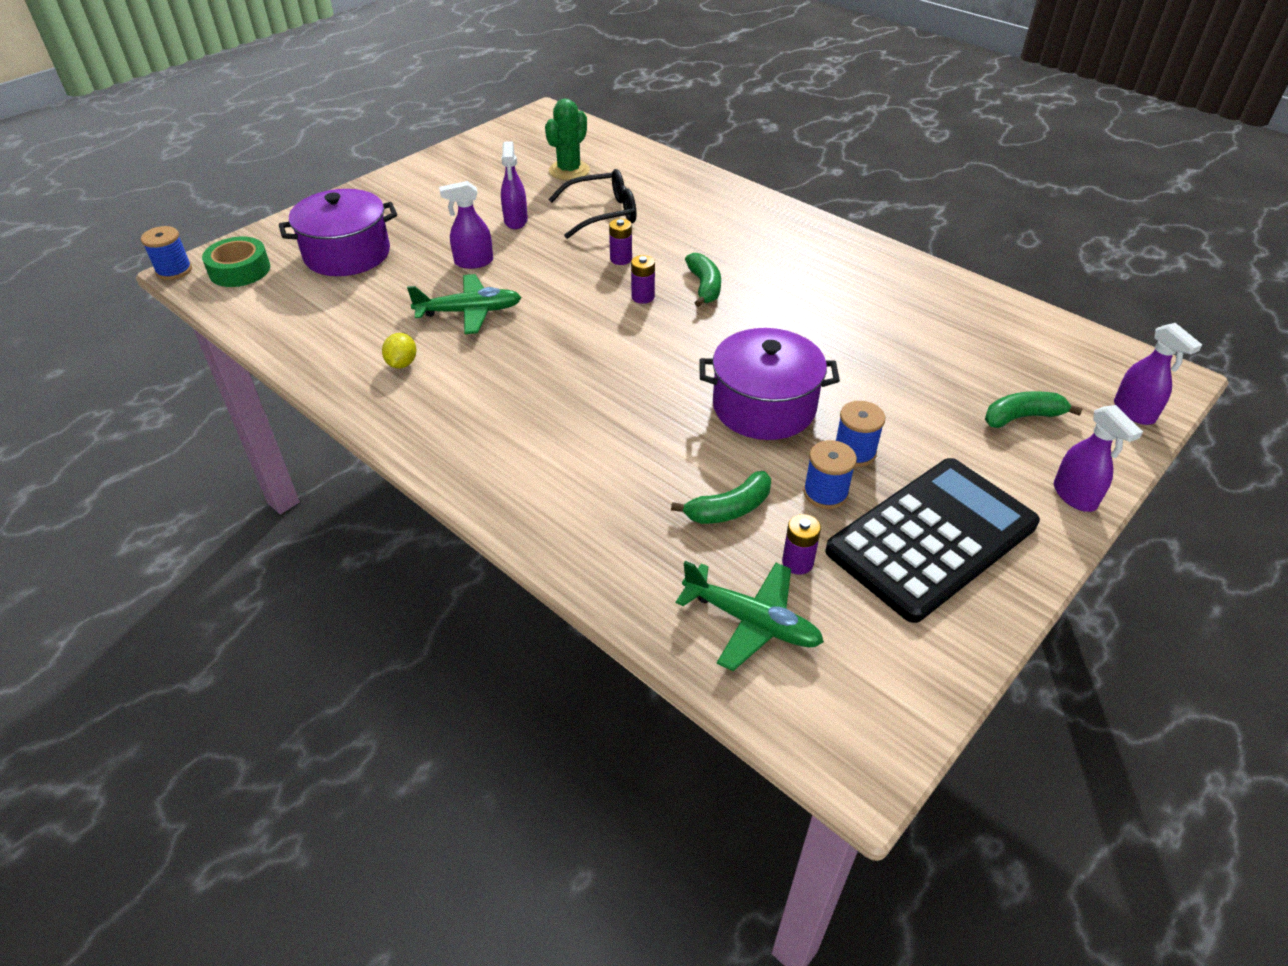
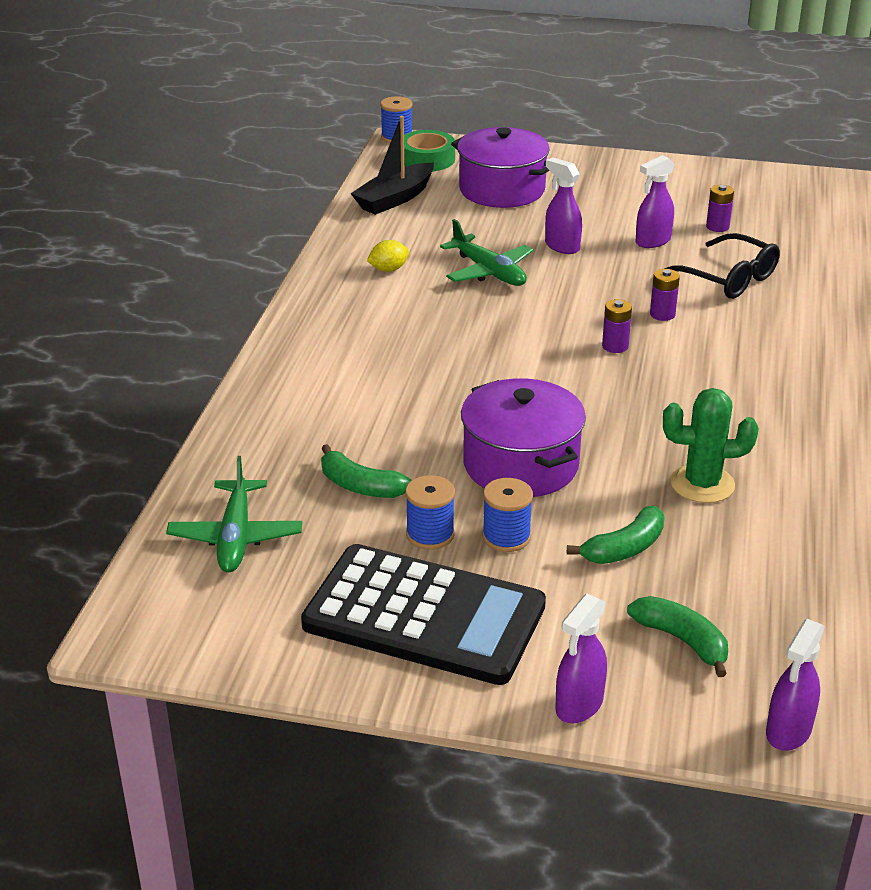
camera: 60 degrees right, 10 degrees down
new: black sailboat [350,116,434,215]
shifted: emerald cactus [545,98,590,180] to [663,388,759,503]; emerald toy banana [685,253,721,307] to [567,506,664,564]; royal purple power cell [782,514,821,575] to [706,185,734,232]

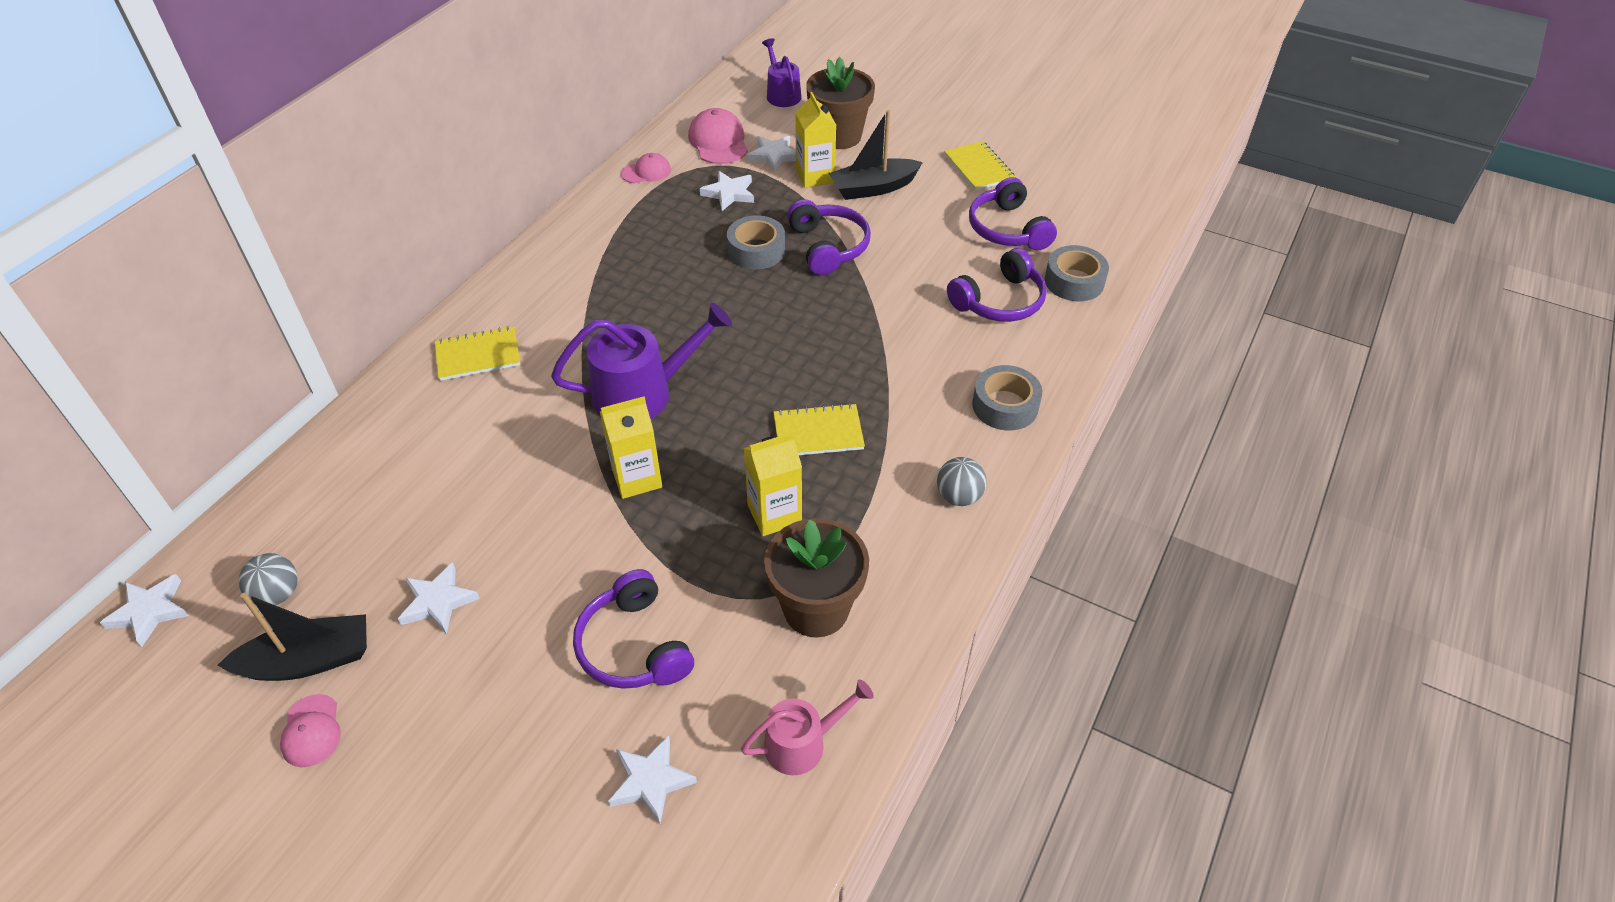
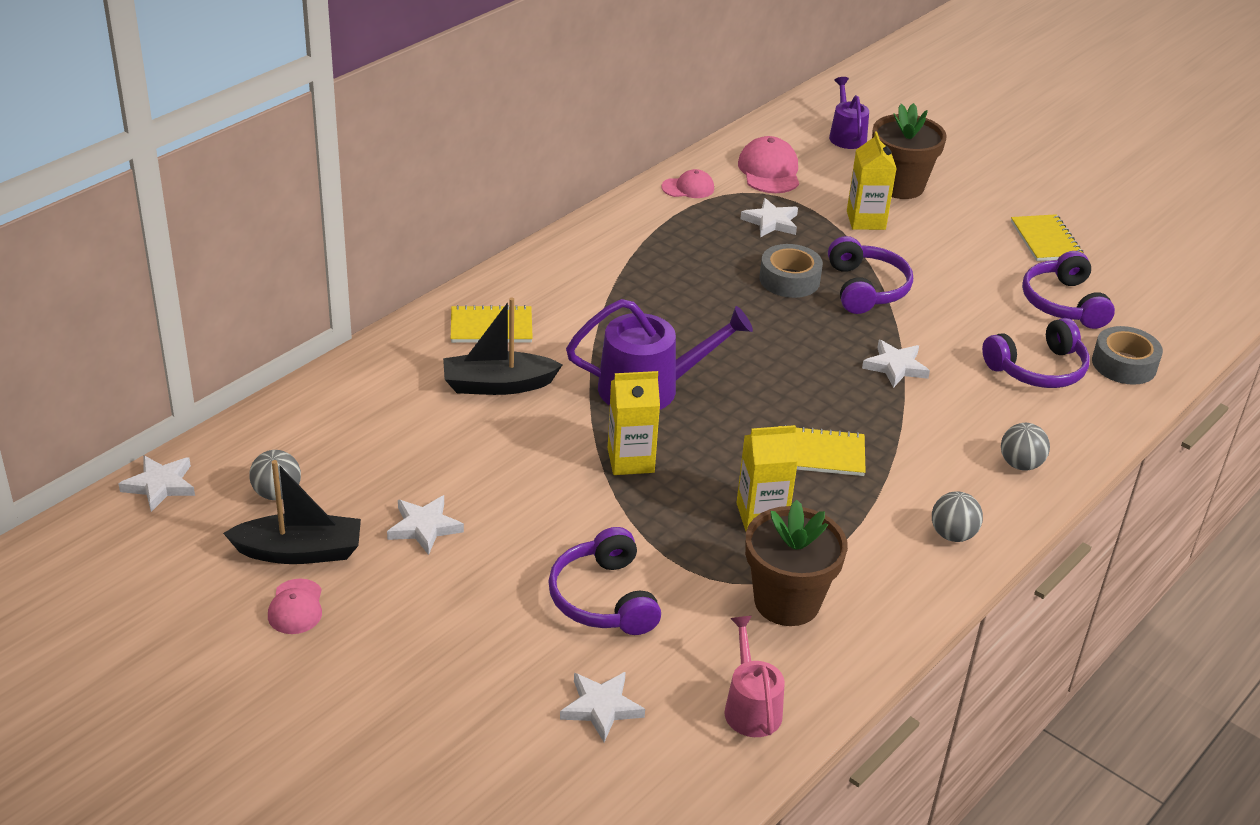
camera: 10 degrees right, 10 degrees down
shifted: pure white five-pointed star [747,136,796,173] to [862,340,930,388]; black sailboat [829,110,923,200] to [443,297,563,395]
swapped: gray sticky tape [972,365,1042,430] to gray ball [1001,423,1050,471]
rotated: pink watering pot [741,679,874,775] = [724,616,785,737] 90 degrees counterclockwise

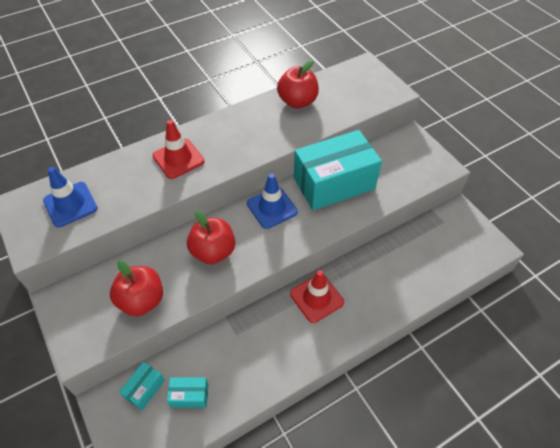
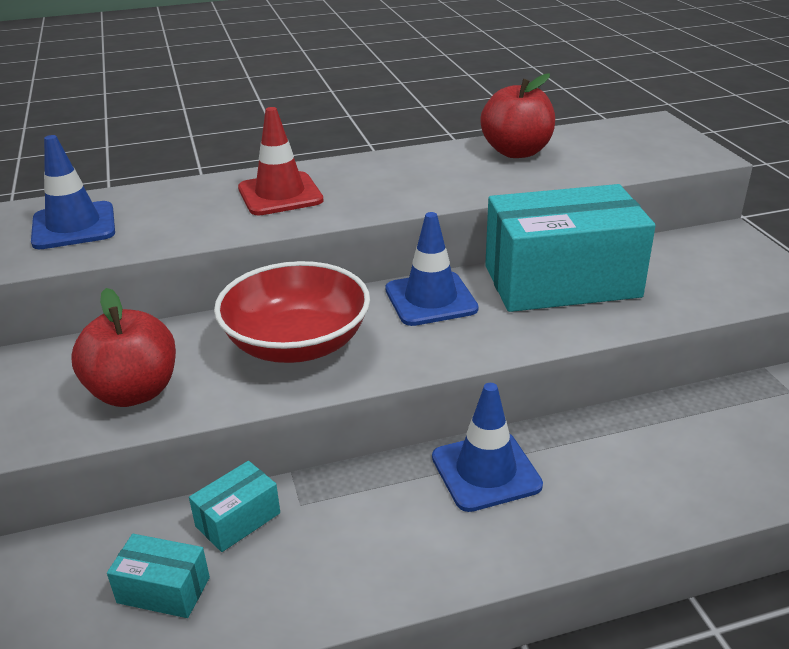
camera: 15 degrees right, 20 degrees down
shifted: turquoise box [119,362,165,411] to [189,461,280,552]
swapped: red toy apple [187,211,235,264] to red bowl [214,261,370,363]
repainted: red safety cone [290,270,344,323] to royal blue safety cone [432,383,543,512]

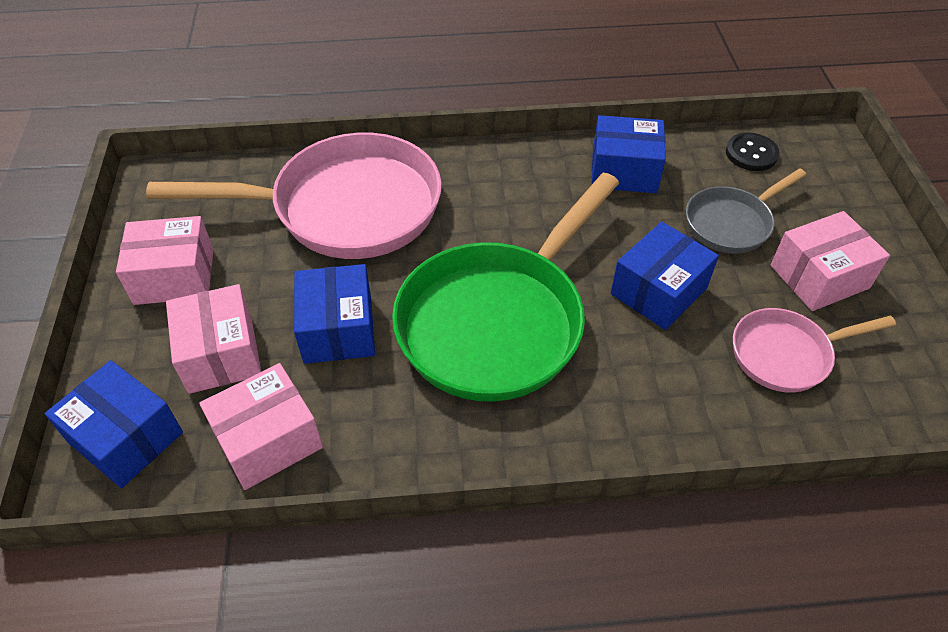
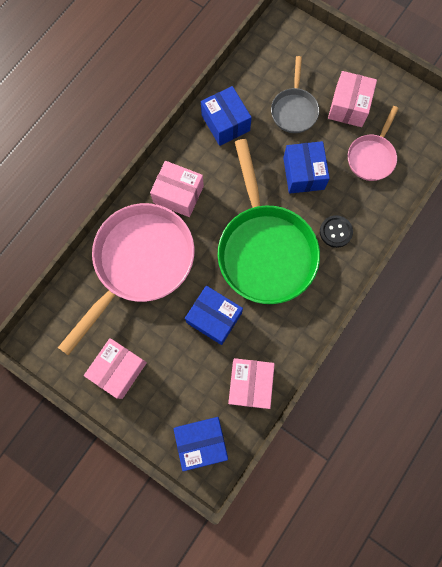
camera: 50 degrees left, 25 degrees up
shifted: pink box [166,284,261,394] to [150,161,204,217]; black shirt button [726,132,780,171] to [320,215,353,248]
rotated: royal blue box [591,115,666,193] = [201,86,252,146] 75 degrees counterclockwise

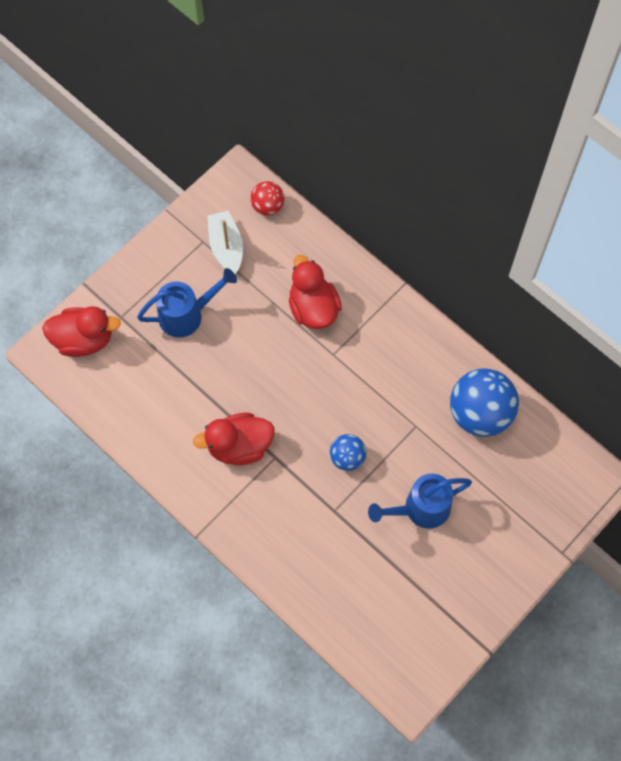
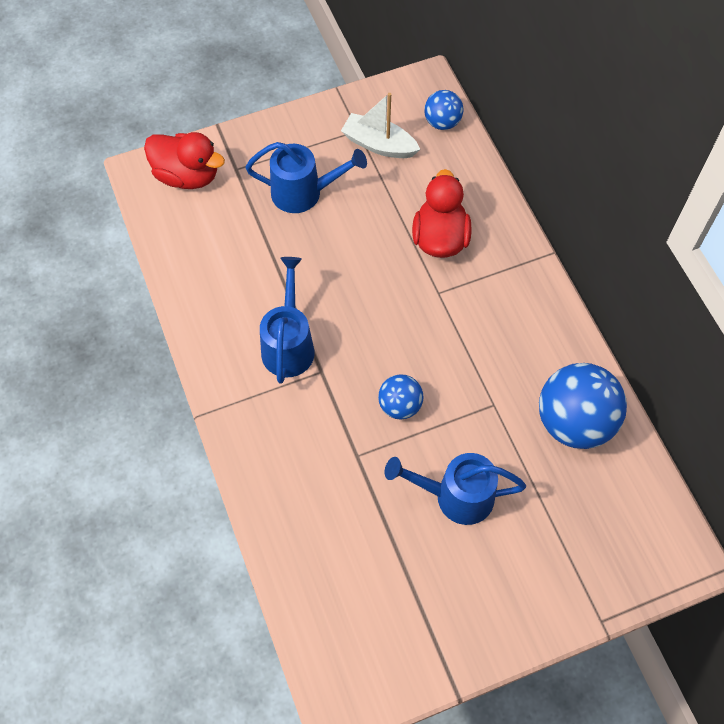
camera: 25 degrees right, 5 degrees down
swapped: red toy duck [193,413,274,465] to royal blue watering pot [260,257,314,384]
repainted: red ball [250,181,284,216] to royal blue ball [424,90,463,130]
rotated: pure white sailboat [208,211,243,274] = [341,93,420,158] 75 degrees counterclockwise

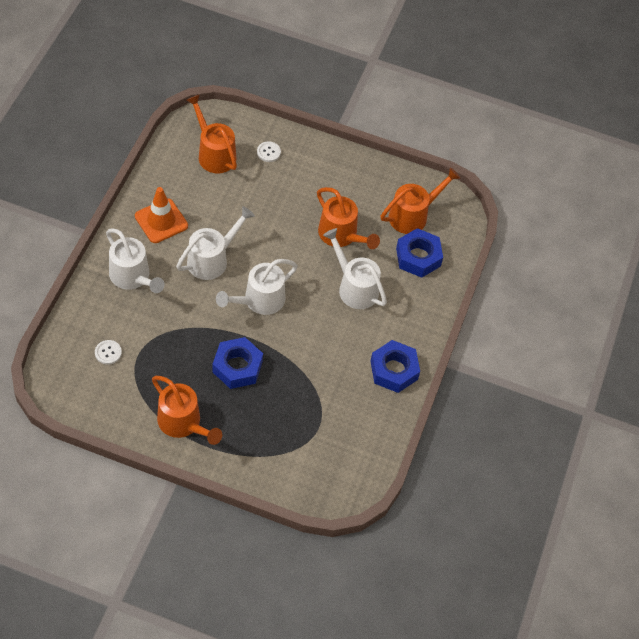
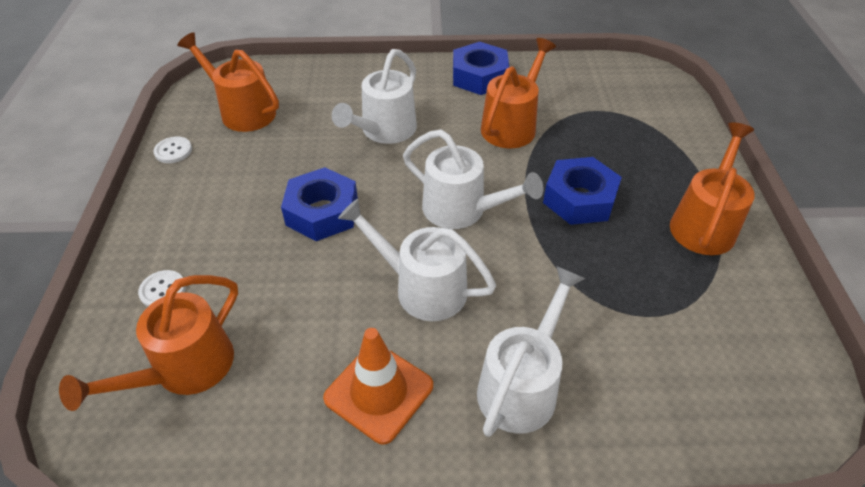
camera: 105 degrees left, 10 degrees down
shifted: pure white shirt button [95,340,122,365] to [153,137,192,163]; orange watering pot [317,187,380,249] to [481,38,556,148]; royal blue hexagon nut [396,228,443,278] to [281,167,358,241]

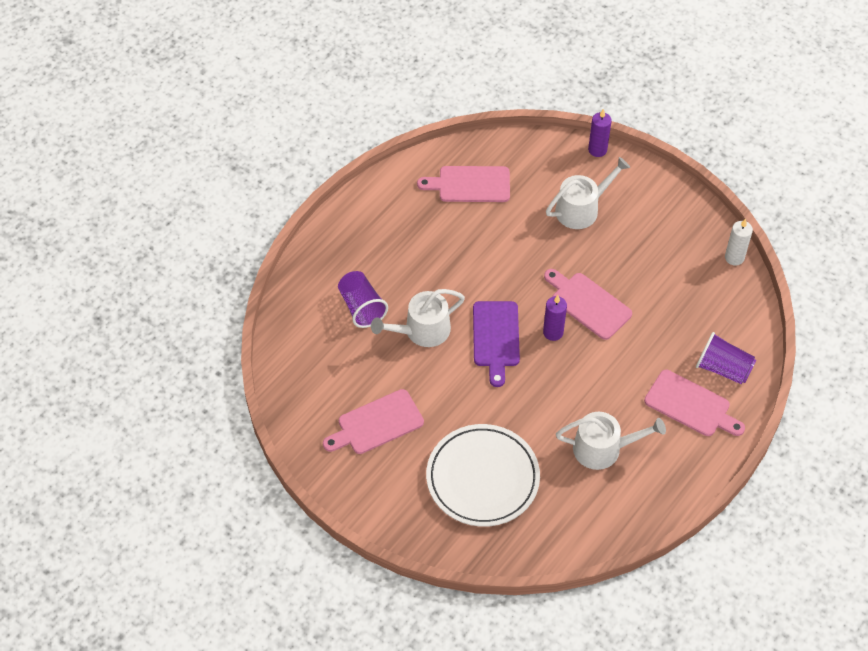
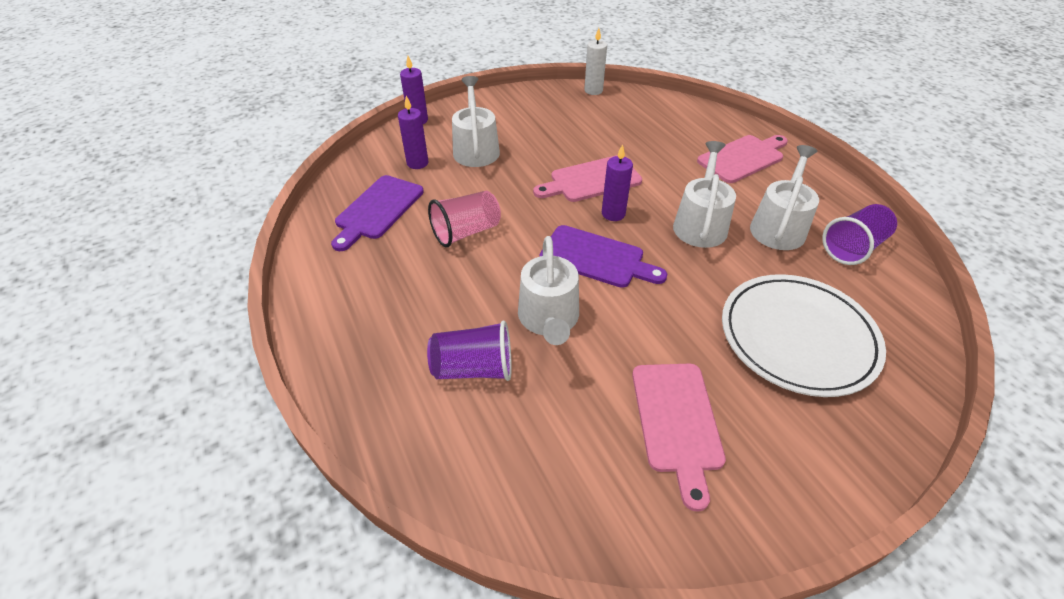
camera: 65 degrees left, 10 degrees down
new: royal purple candle [398,96,429,169]; pink cup [428,191,501,247]; pure white watering pot [673,141,736,248]
shifted: royal purple cup [696,332,756,384] to [822,204,897,265]
repainted: pink bread board [417,166,510,202] to royal purple bread board [331,175,424,251]

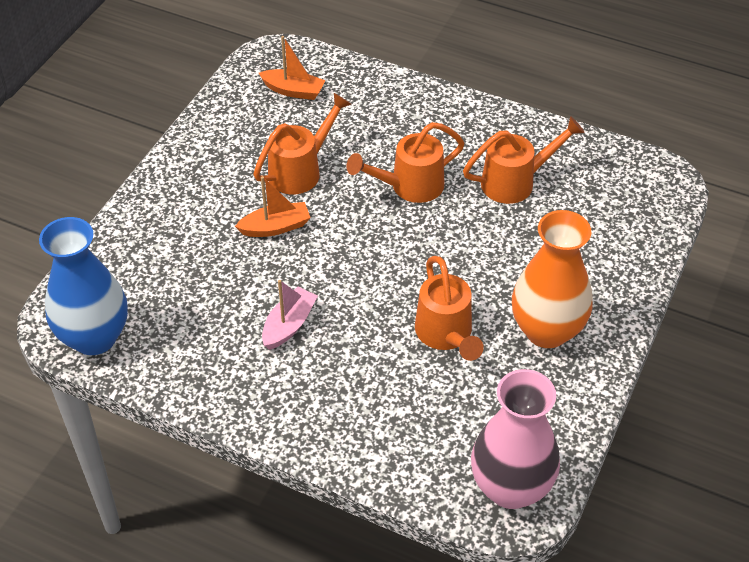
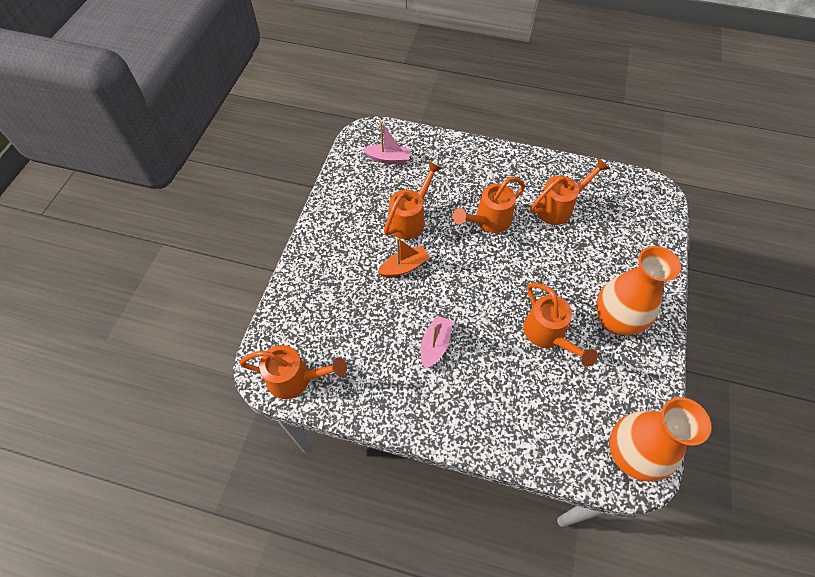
camera: 10 degrees left, 10 degrees up
swapped: royal blue vase [39,217,128,355] to orange watering pot [240,345,347,399]
repainted: orange sailboat [259,36,326,100] to pink sailboat [363,122,411,164]; pink vase [471,369,560,509] to orange vase [609,397,711,482]

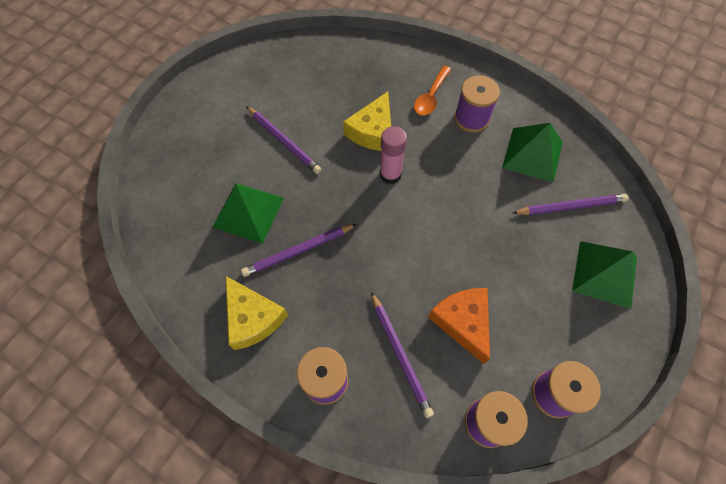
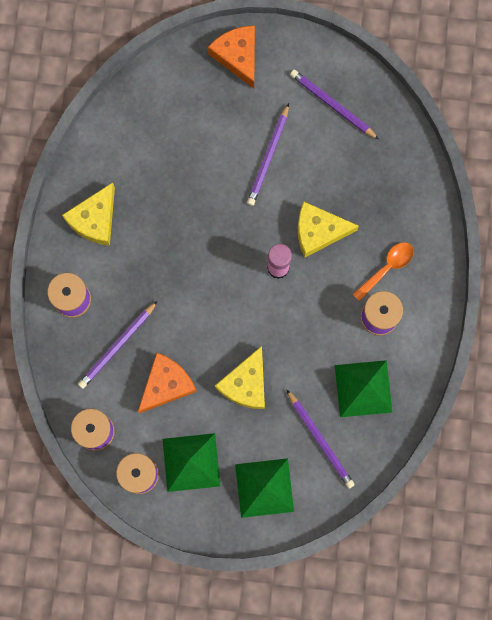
camera: 65 degrees right, 15 degrees up
new: orange piece of cheese [208,26,255,89]; bright yellow piece of cheese [215,346,265,409]
shifted: emerald pyramid shape [212,183,284,244] to [163,433,220,492]; royal purple pencil [241,224,357,277] to [290,70,379,140]
rotated: orange spoon [414,66,451,116] = [353,242,414,301] 135 degrees clockwise

